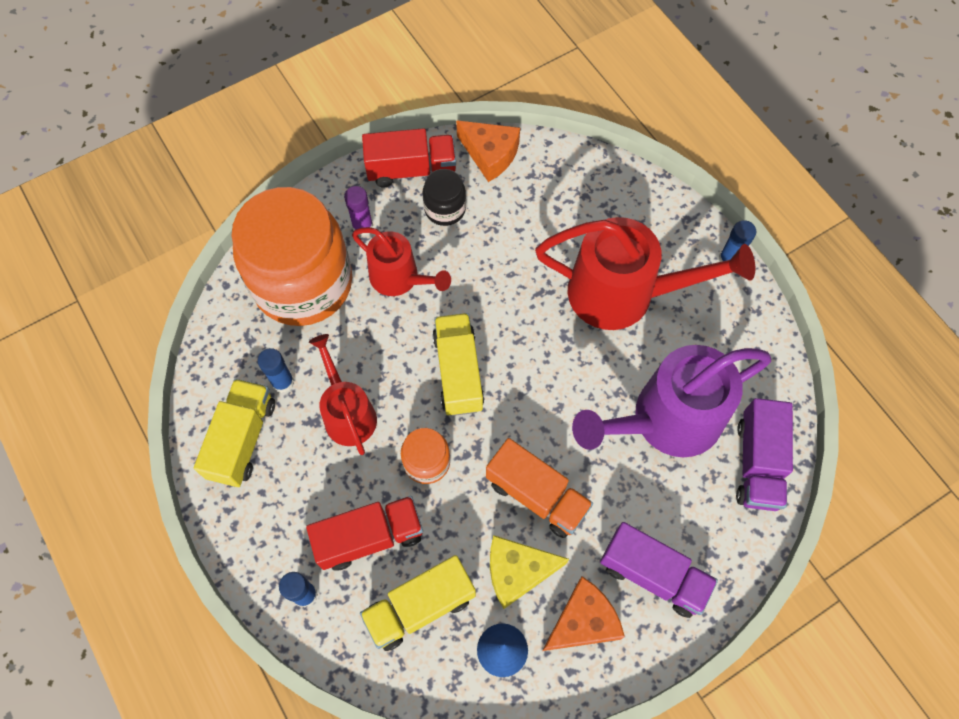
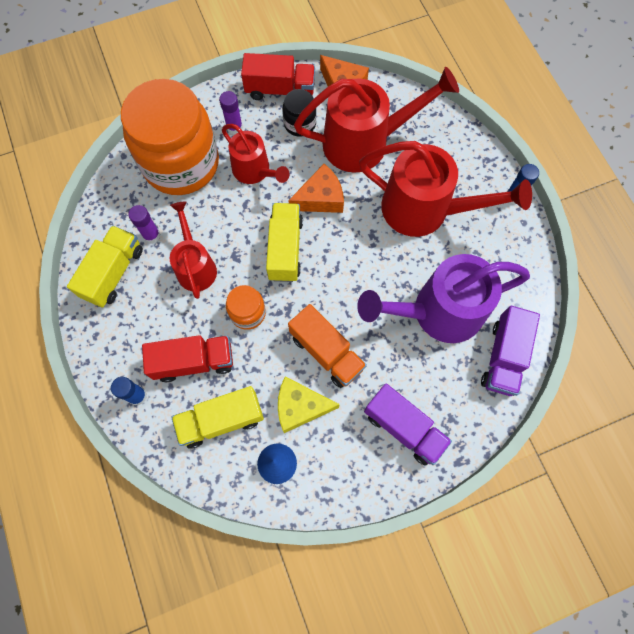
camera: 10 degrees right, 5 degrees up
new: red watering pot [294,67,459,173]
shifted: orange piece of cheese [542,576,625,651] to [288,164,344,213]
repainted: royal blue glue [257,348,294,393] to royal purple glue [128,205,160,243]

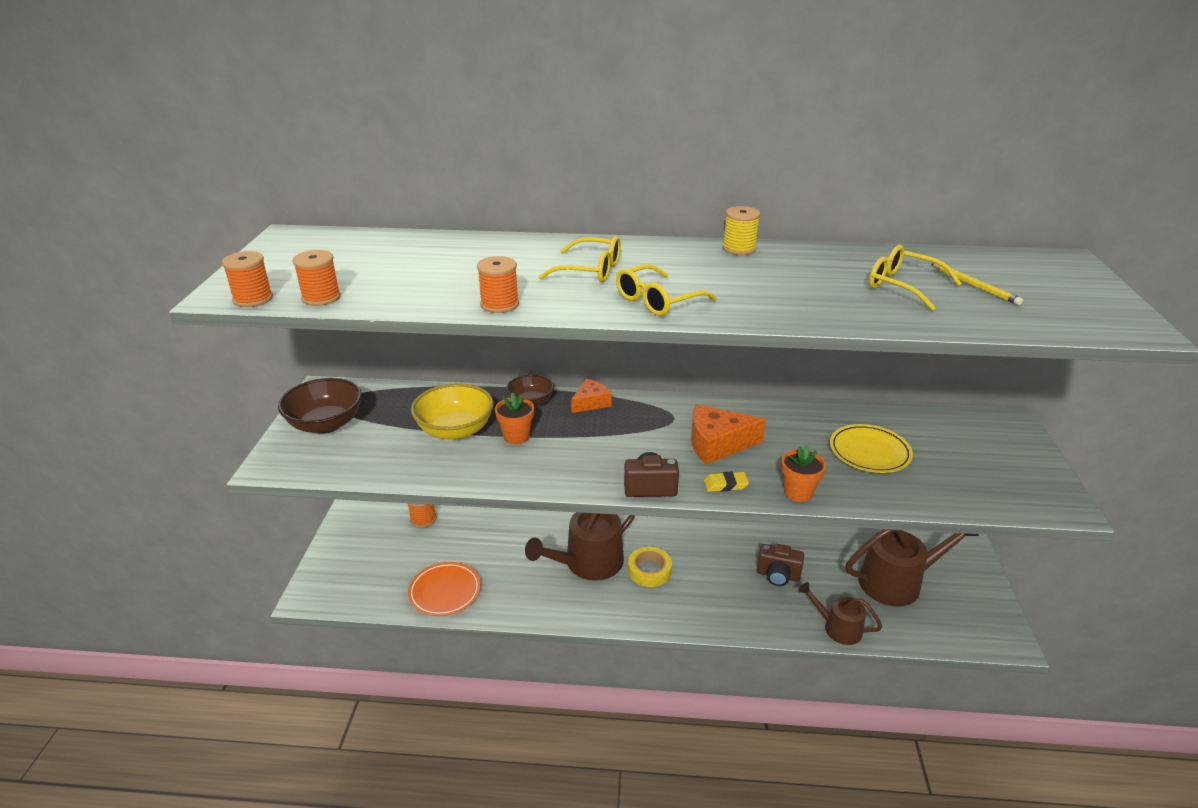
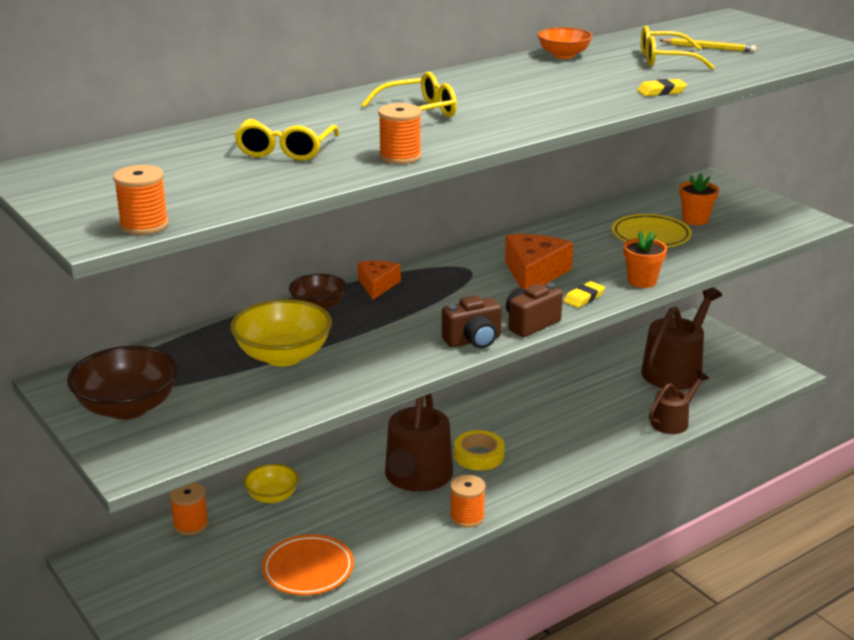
camera: 40 degrees left, 5 degrees down
gone: bright yellow bobbin [723,206,760,255]
new: bright yellow bowl [244,464,299,503]; orange bowl [537,27,593,59]; bright yellow eraser [637,79,687,96]
shifted: orange bobbin [293,250,341,306] to [450,475,486,528]; orange flower pot [495,392,534,445] to [679,173,719,225]; bright yellow eyeglasses [616,264,717,316] to [234,119,339,161]; russet photo camera [757,544,804,586] to [442,295,502,349]
rotated: orange piece of cheese [691,404,766,464] = [505,234,573,289] 150 degrees clockwise; russet watering pot [798,582,882,645] = [649,371,709,434] 150 degrees clockwise

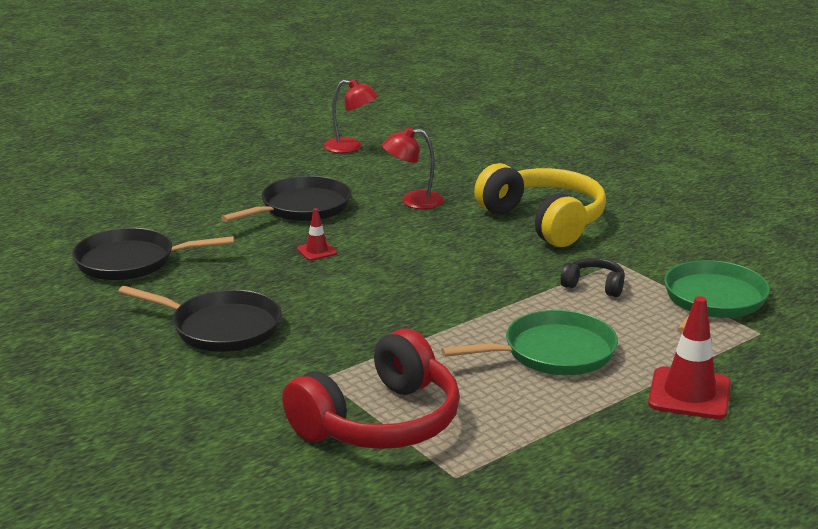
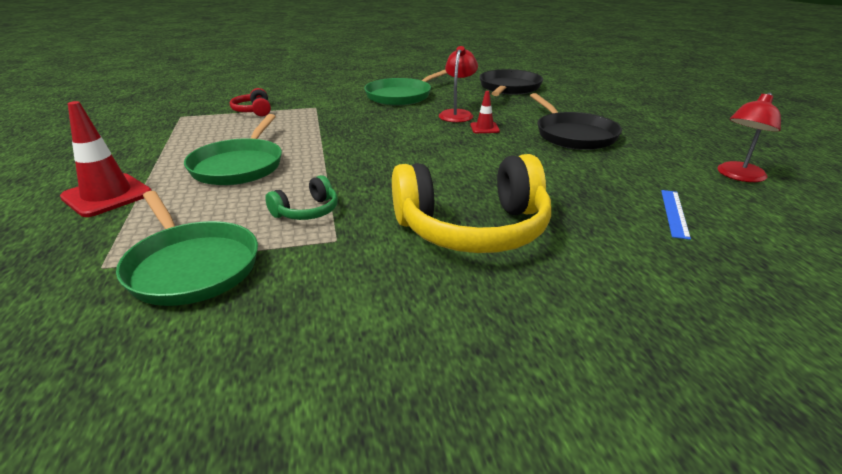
camera: 115 degrees right, 5 degrees up
new: royal blue straightedge [661,190,691,240]
shifted: red lamp [382,127,444,209] to [439,46,478,122]
repainted: black skillet [118,286,282,352] to emerald skillet [364,70,447,106]; black headphones [561,258,625,297] to emerald headphones [265,175,338,220]
scaled: red headphones [282,329,460,449] = [230,88,271,116] x0.45

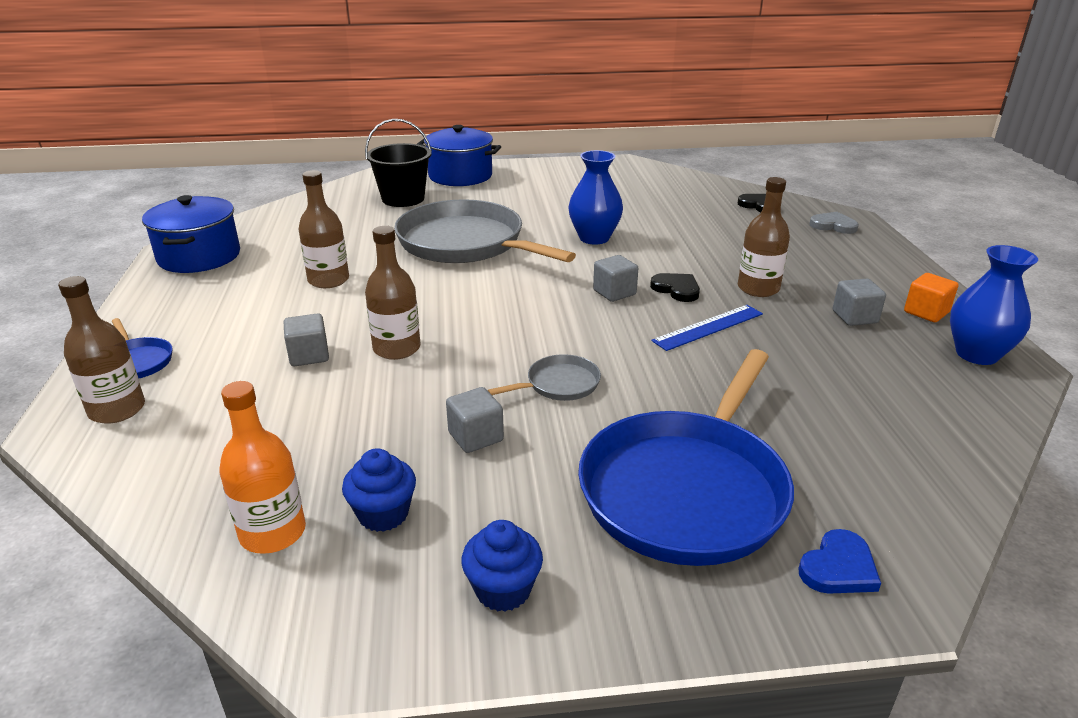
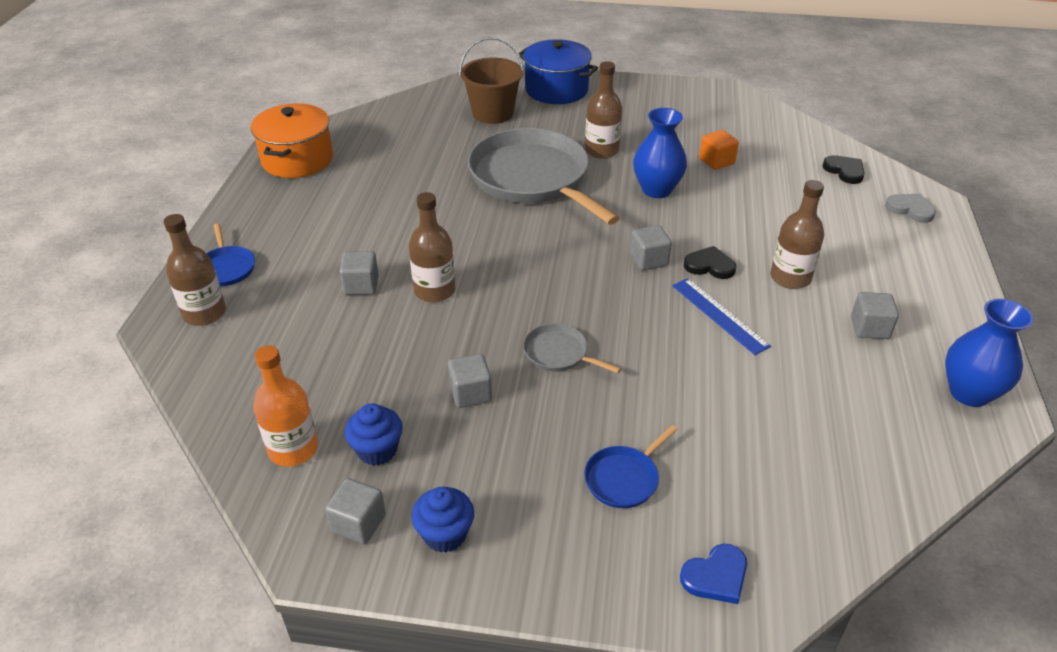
camera: 15 degrees right, 10 degrees up
new: gray solid cube [325,478,386,544]
shifted: russet bottle [299,170,349,288] to [585,61,622,159]; orange solid cube [904,273,958,322] to [699,130,739,170]
repainted: royal blue pot [142,195,240,273] to orange pot [251,103,333,178]; black sand bucket [365,119,432,207] to russet sand bucket [459,37,524,124]
rotated: gray skillet [487,354,601,401] = [523,323,621,373] 135 degrees counterclockwise; black heart shape [650,273,700,302] = [684,246,736,279] 45 degrees counterclockwise; royal blue straightedge [651,305,763,351] = [672,278,771,355] 75 degrees clockwise
scaled: royal blue skillet [578,349,794,566] = [584,425,678,508] x0.42

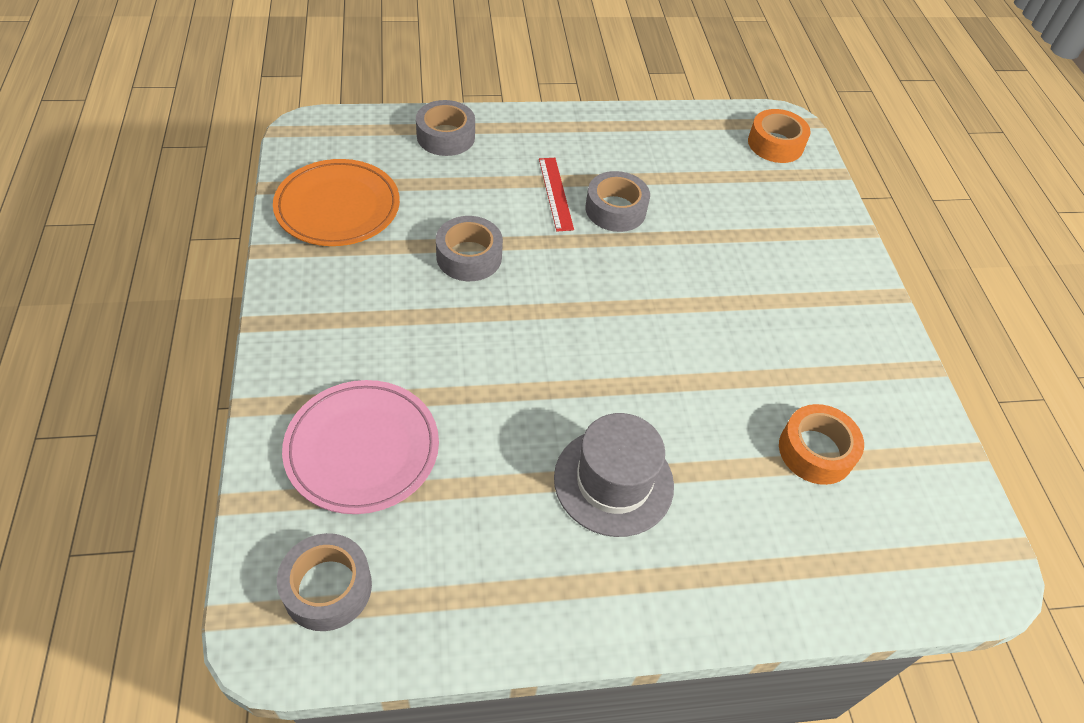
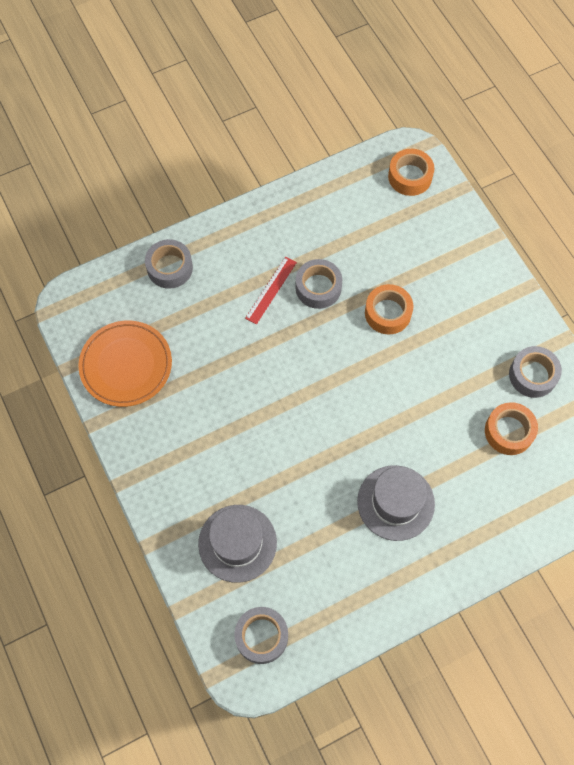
camera: 15 degrees left, 15 degrees up
new: orange sticky tape [365,284,413,335]
shifted: gray sticky tape [436,216,503,281] to [509,346,562,398]
swapped: pink dinner plate [282,380,439,514] to gray top hat [198,505,277,583]
rotated: red straightedge [539,158,574,231] = [245,257,297,325] 60 degrees clockwise

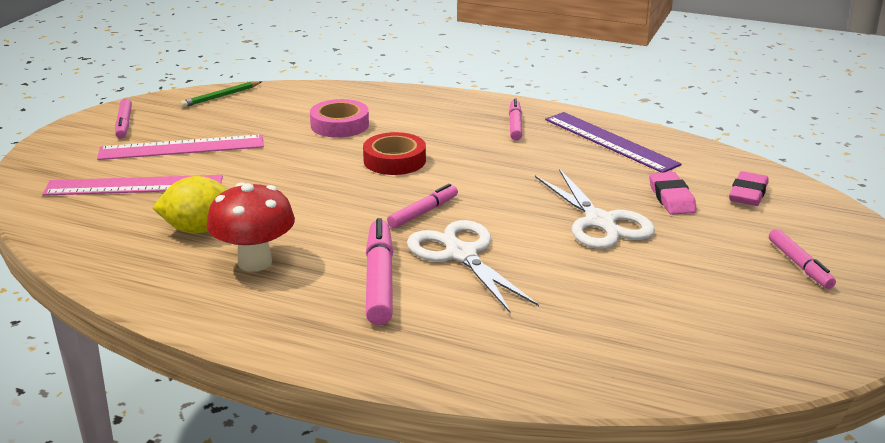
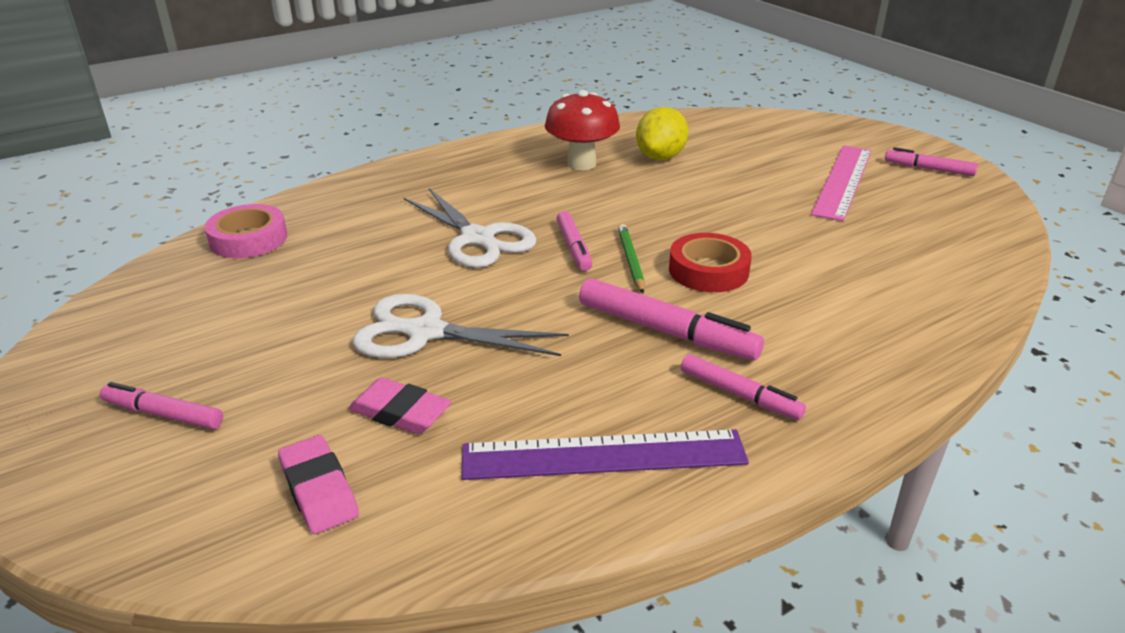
camera: 125 degrees right, 5 degrees up
gone: pink straightedge [43,175,223,196]
shifted: emerald pencil [180,81,262,108] to [618,224,645,293]; pink sticky tape [310,99,369,138] to [205,204,287,258]; pink marker pen [366,218,393,325] to [579,278,764,360]
rotated: pure white pair of scissors [407,220,539,313] = [404,188,536,268] 45 degrees clockwise

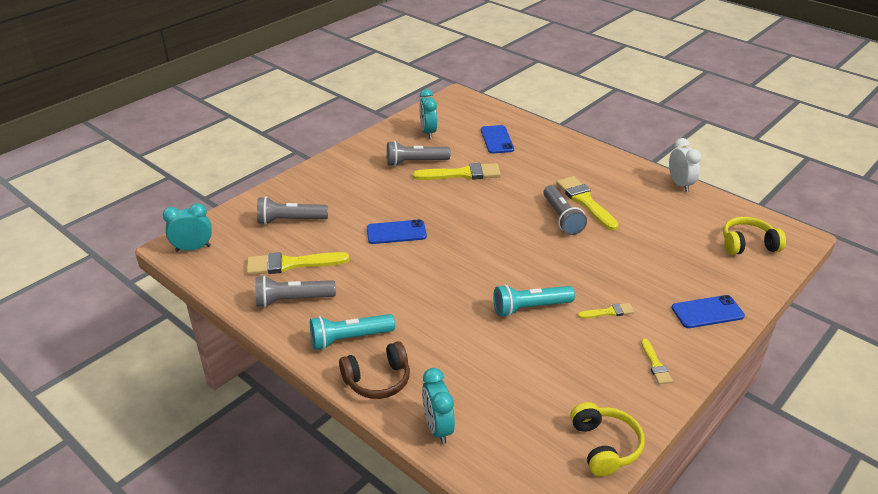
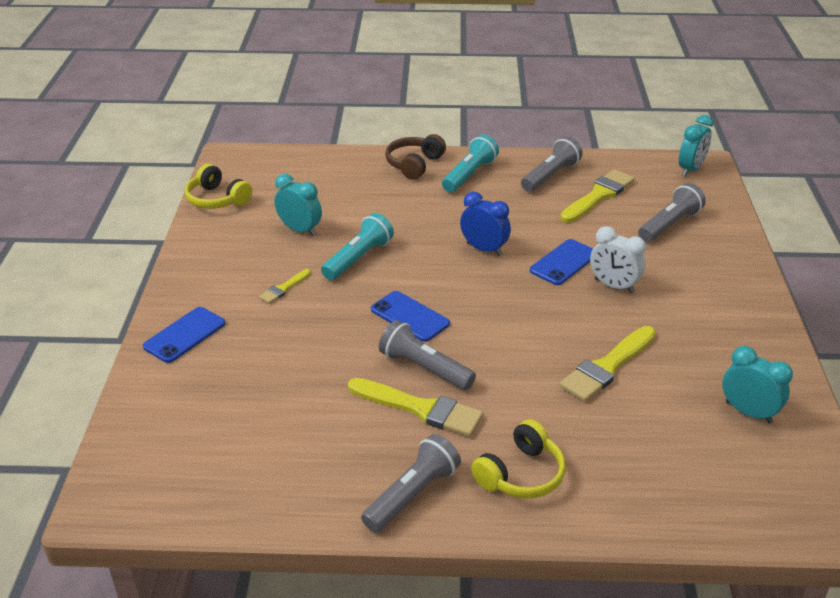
camera: 140 degrees right, 0 degrees up
gone: bright yellow paintbrush [641,339,673,384]
new: royal blue clock [460,192,511,256]
shifted: gray pocket torch [387,141,450,166] to [361,434,461,533]; turquoise clock [422,368,455,444] to [274,174,322,236]; royal blue phone [481,125,514,153] to [371,291,450,342]; pure white clock [669,138,701,192] to [590,226,646,293]; bright yellow headphones [723,217,786,255] to [471,419,566,499]

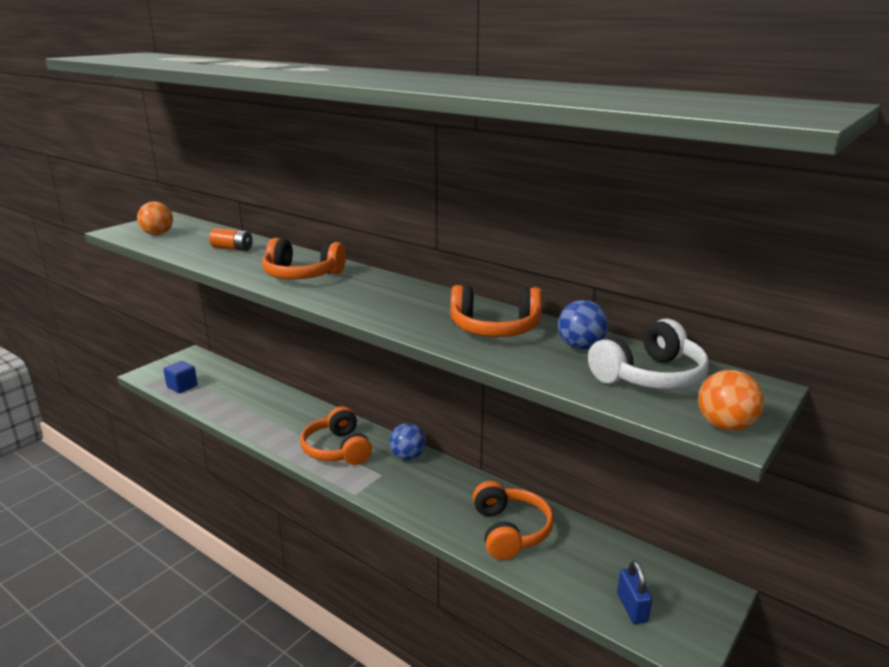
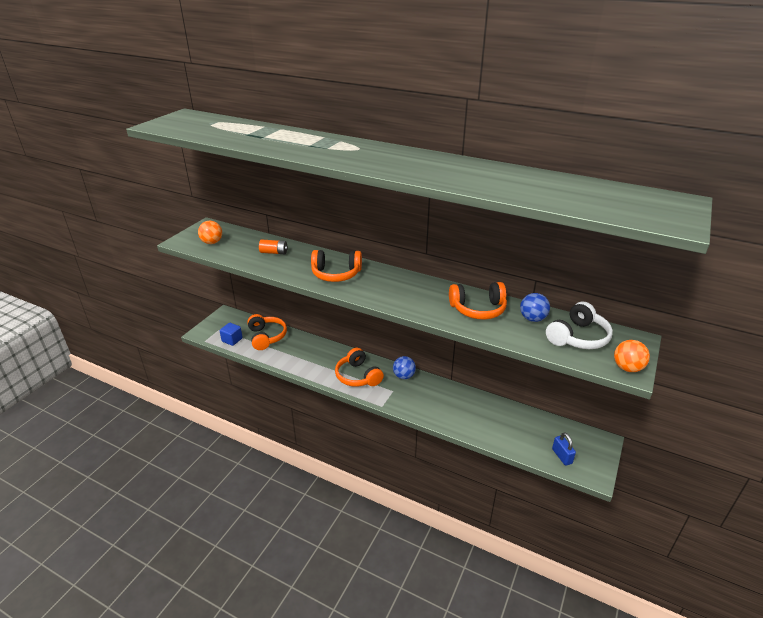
camera: 10 degrees left, 10 degrees up
shifted: orange headphones [473,481,554,560] to [247,314,287,350]

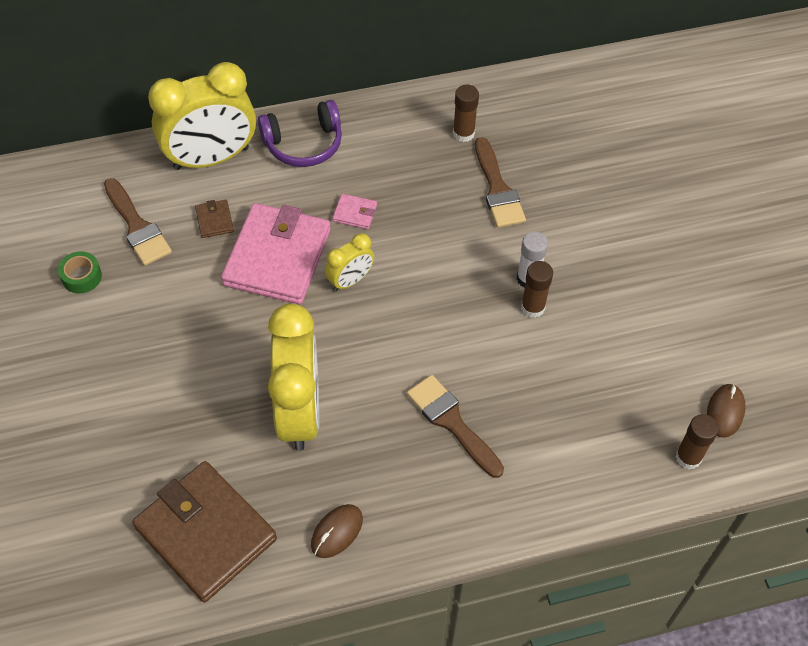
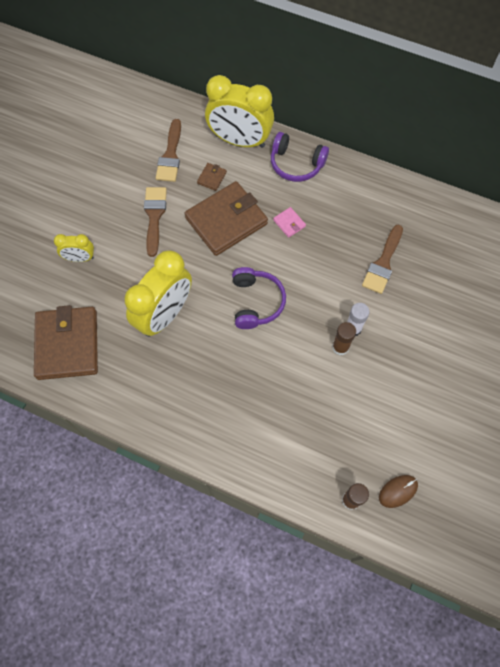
camera: 40 degrees right, 10 degrees up
gone: emerald sticky tape [58,251,102,294]; russet mouse [311,504,363,558]; russet glue [453,85,479,142]
new: royal purple headphones [232,267,286,329]
shifted: bright yellow clock [325,233,375,291] to [54,234,94,262]; russet paintbrush [407,375,504,478] to [144,187,167,257]
repainted: pink billfold [221,203,331,304] to russet billfold [185,181,268,256]

